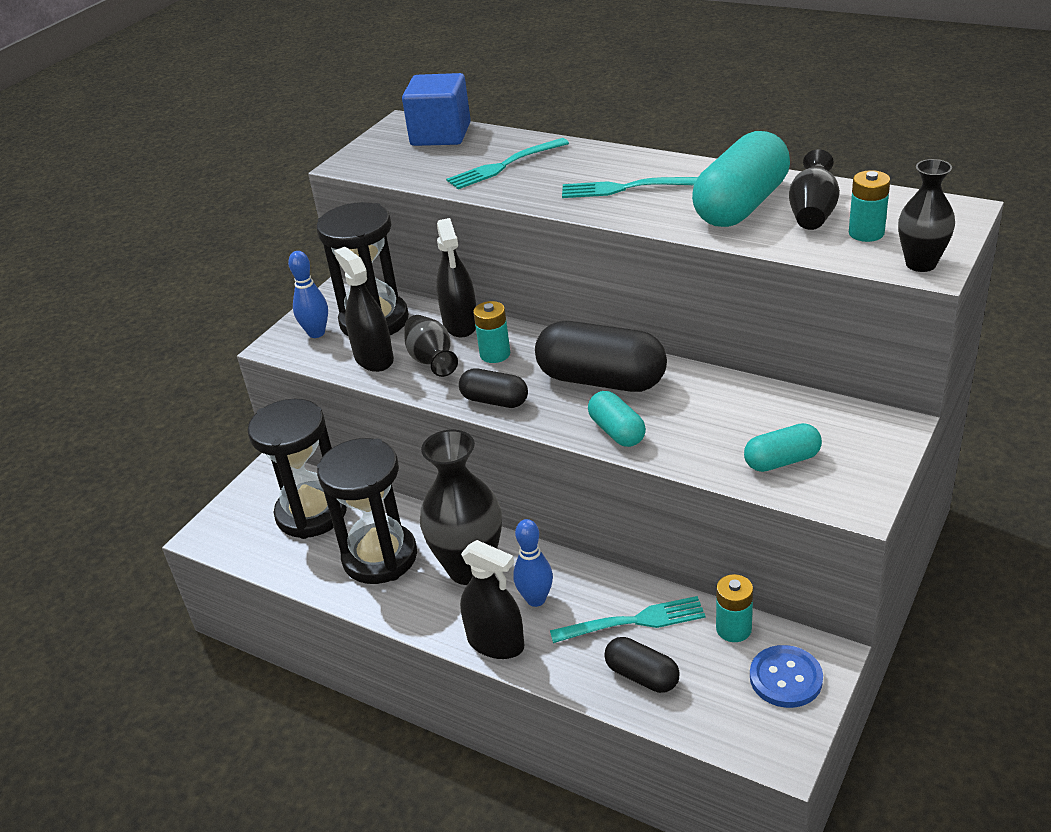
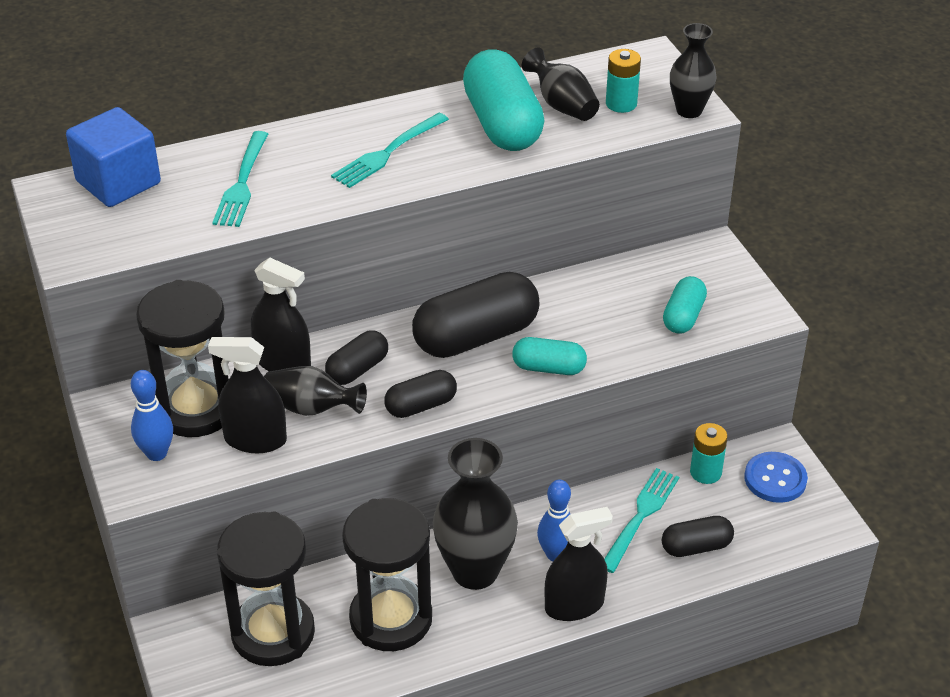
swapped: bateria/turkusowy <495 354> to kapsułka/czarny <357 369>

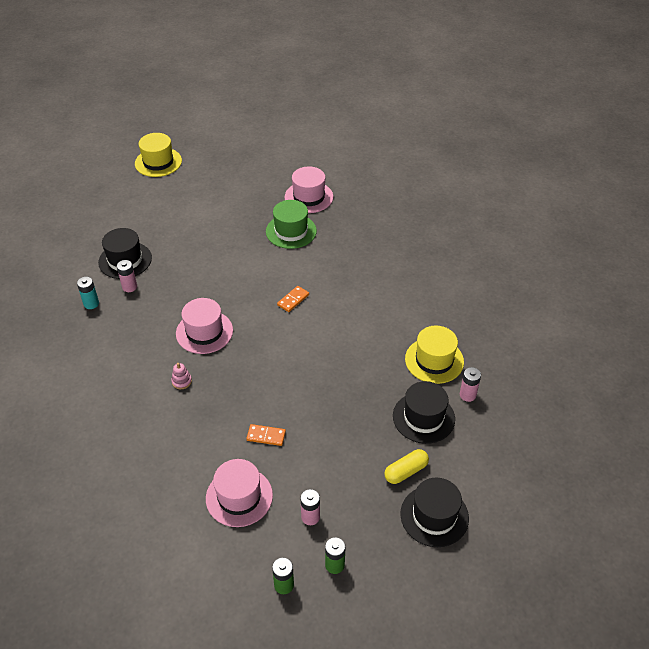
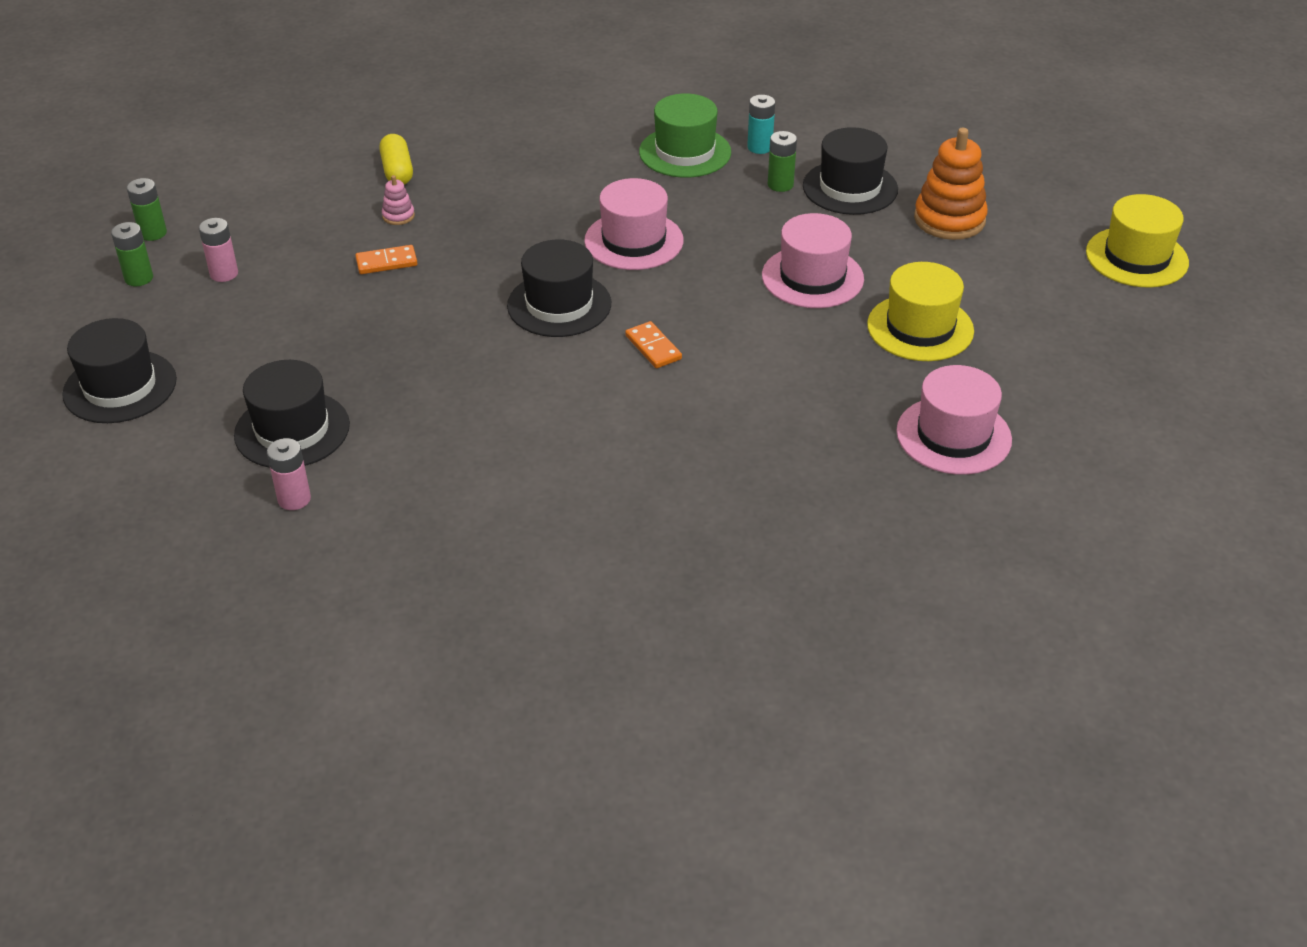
new: kapelusz/czarny <559 305>; zabawka nakładanka/pomarańczowy <949 220>
shifted: zabawka nakładanka/różowy <181 381> to <398 216>; kapelusz/różowy <239 497> to <812 277>; kapelusz/zielony <291 231> to <685 152>; kapsułka/żółty <406 471> to <397 171>; kapelusz/żółty <434 360> to <920 328>
repainted: bateria/różowy <129 287> to bateria/zielony <780 185>
rotated: kostka domina/pomarańczowy <266 436> = <386 262> 45 degrees clockwise

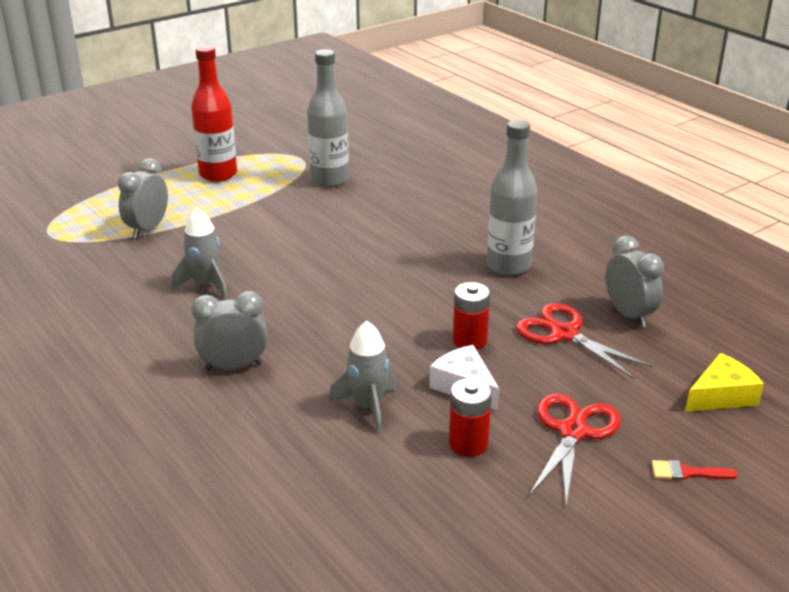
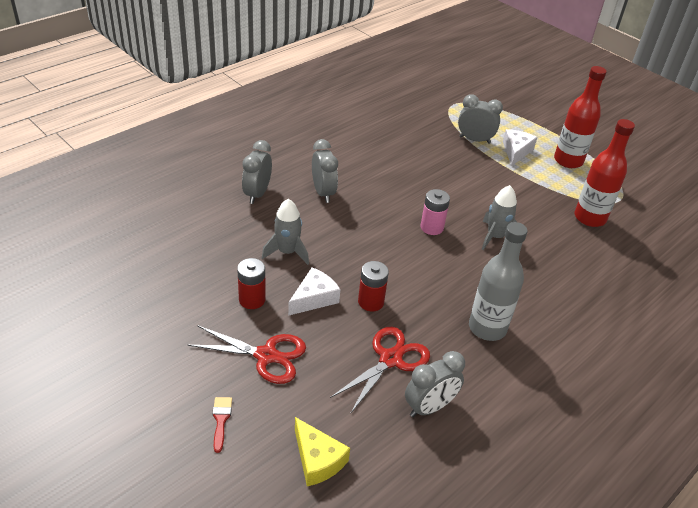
new: budzik/szary <257 194>; bateria/różowy <432 227>; ser/biały <516 151>
shifted: rakieta/szary <206 285> to <495 237>
repainted: butelka/szary <329 179> to butelka/czerwony <590 218>

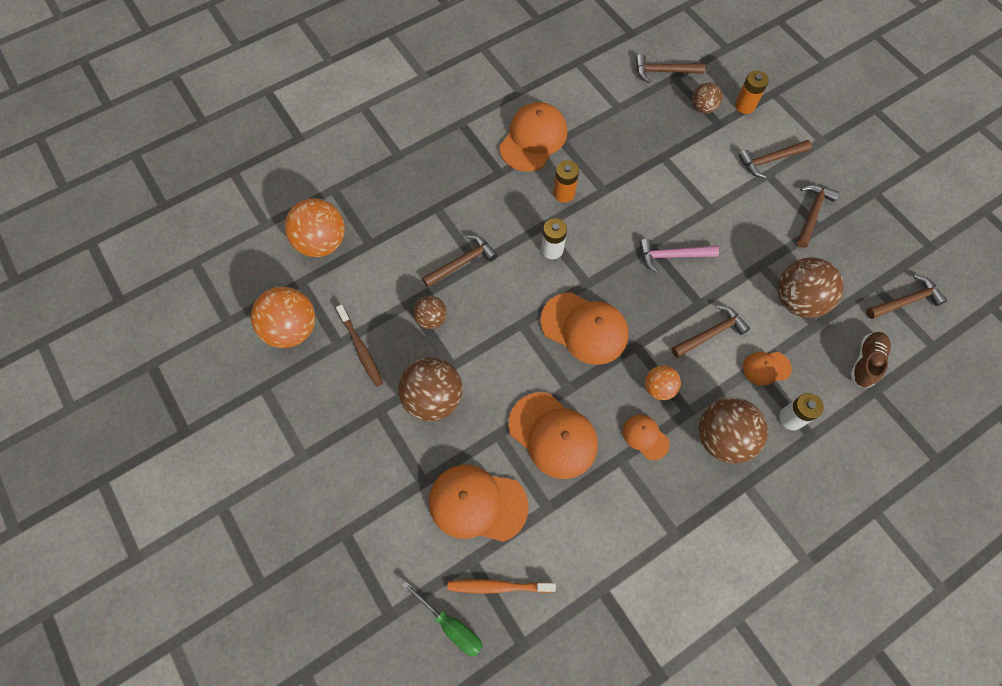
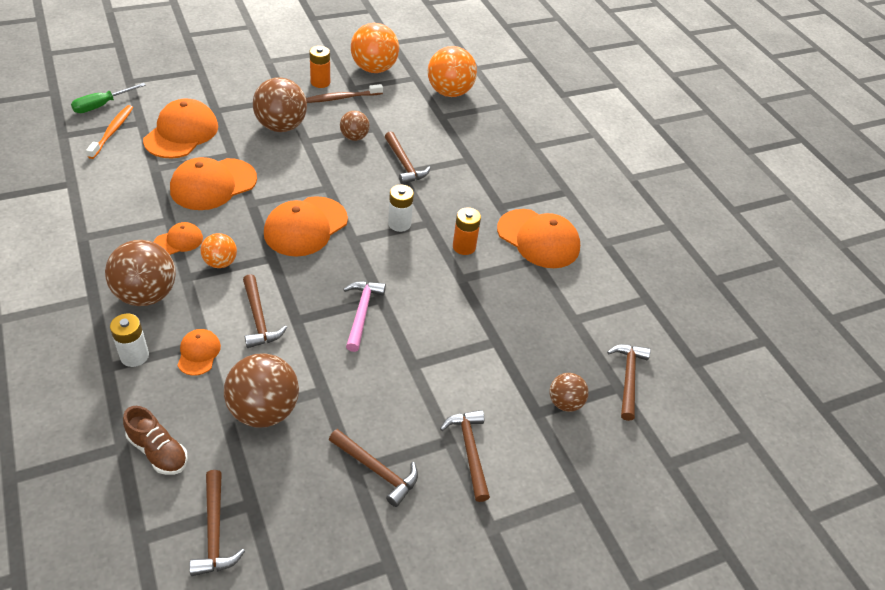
shifted: bateria/pomarańczowy <744 106> to <320 82>

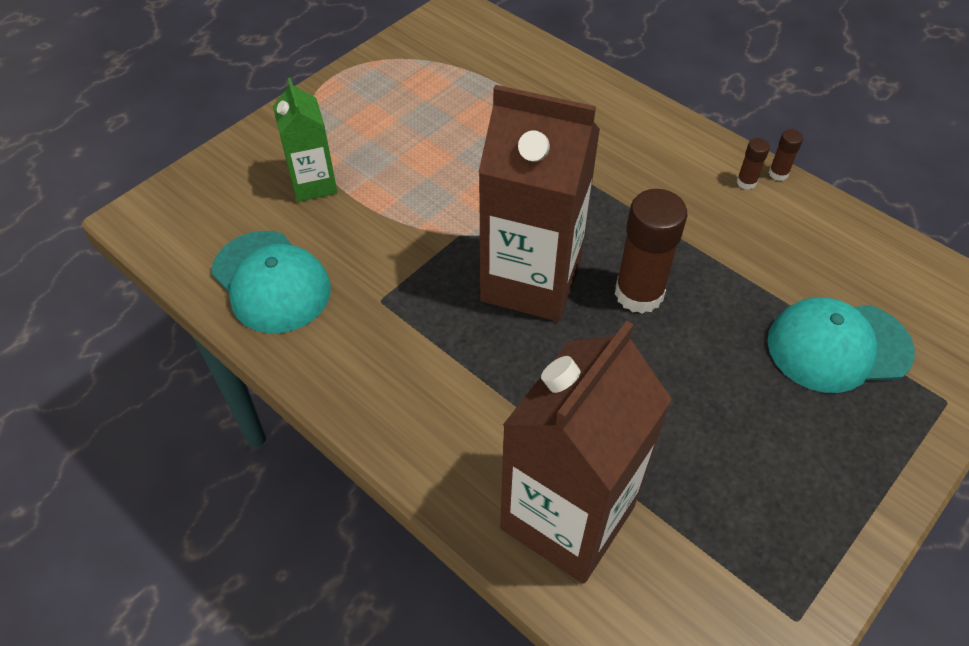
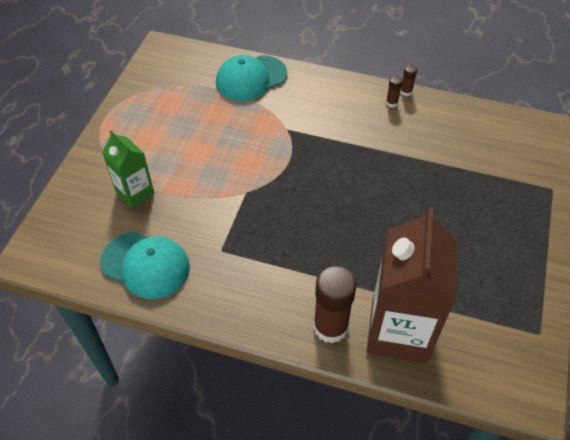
gone: karton mleka/brązowy <531 281>
shifted: klej w sztyfcie/brązowy <639 294> to <330 327>; czapka/turkusowy <838 346> to <251 78>

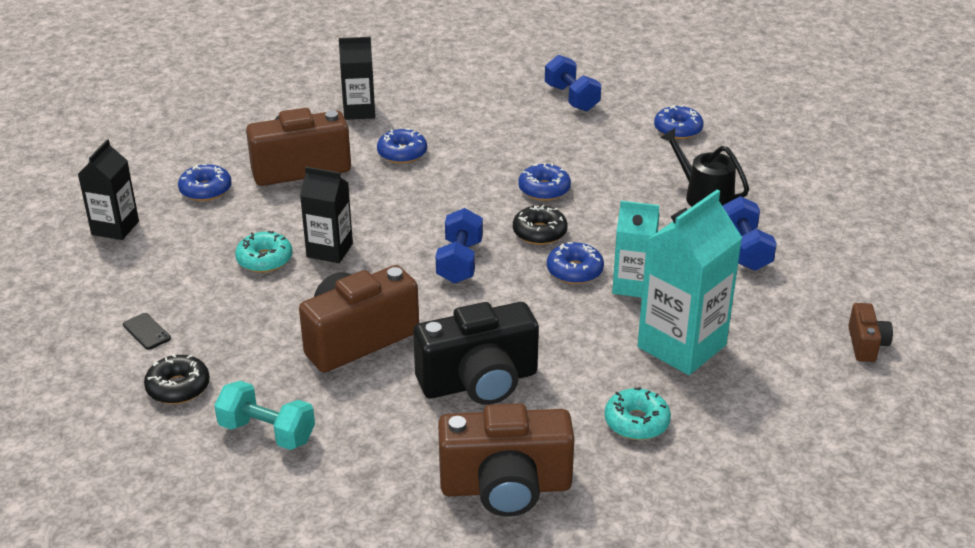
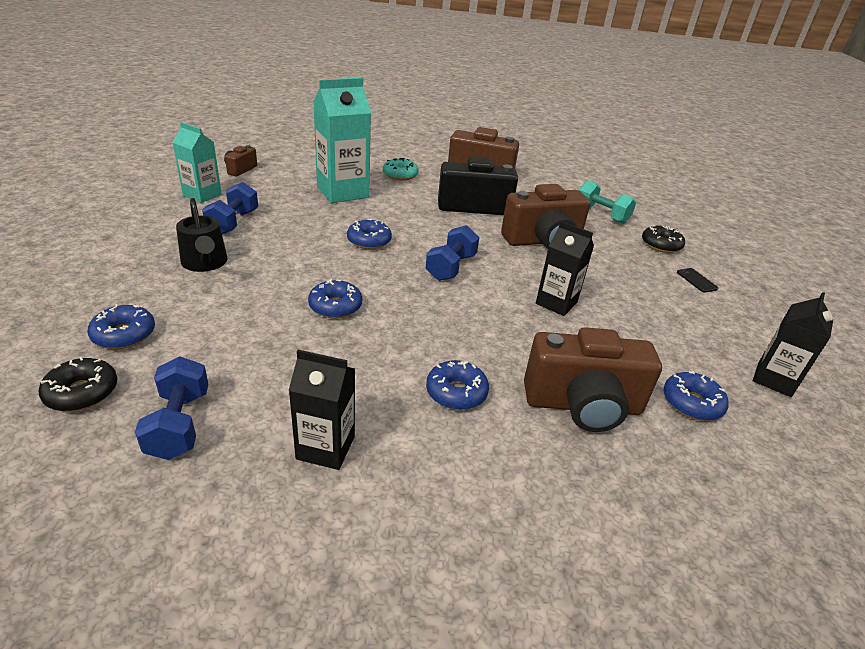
gone: donut/turkusowy <264 260>
shifted: karton mleka/czarny <359 111> to <325 447>; donut/czarny <539 232> to <82 392>; karton mleka/turkusowy <633 285> to <202 195>

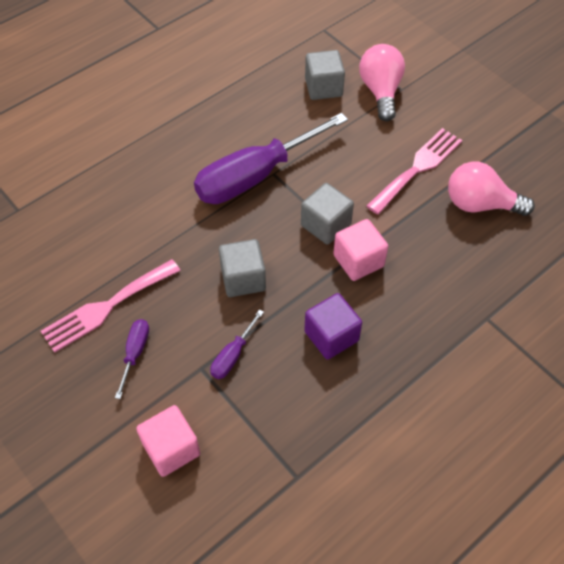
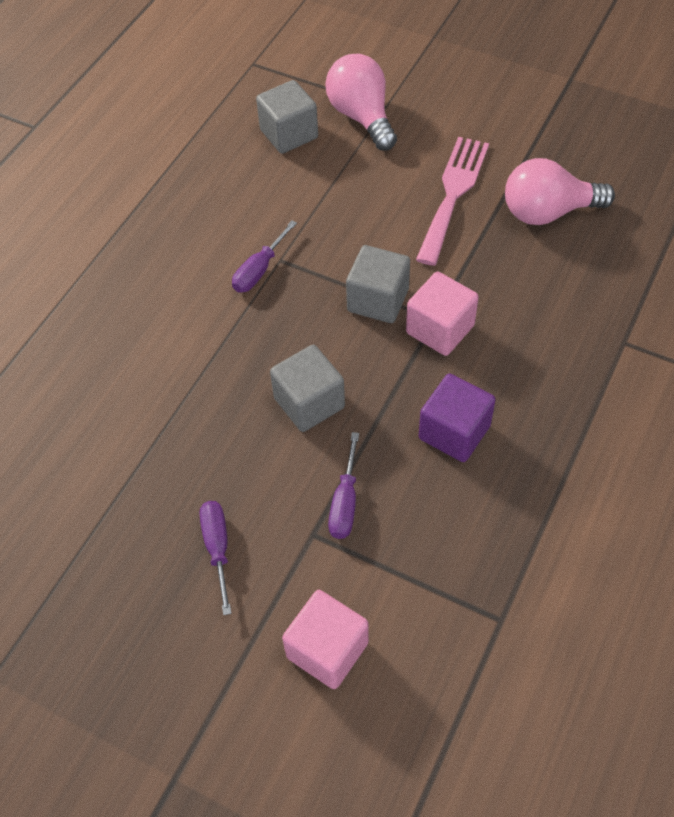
gone: widelec/różowy <106 307>
scaled: śrubokręt/fioletowy <256 175> = <260 270> x0.43

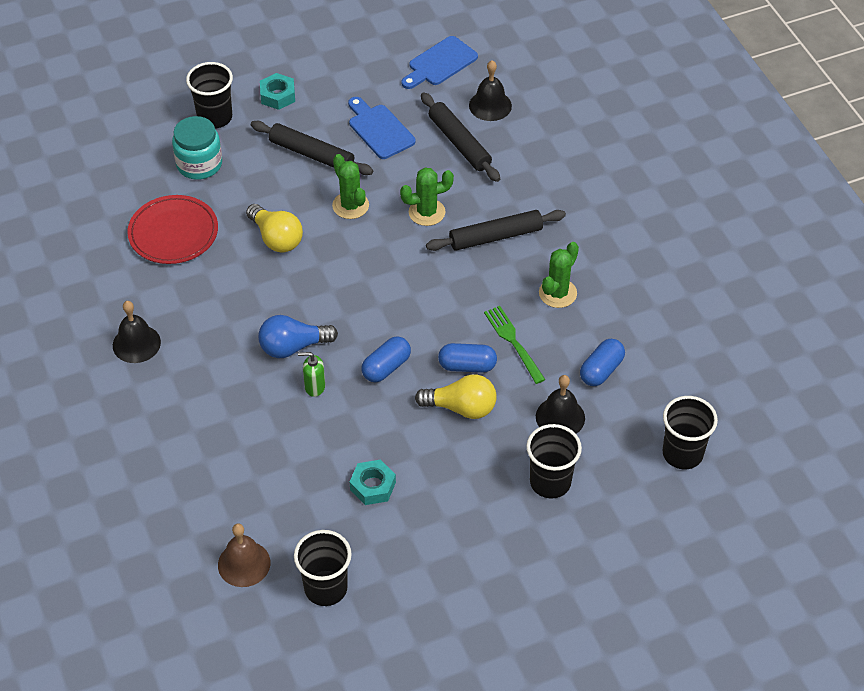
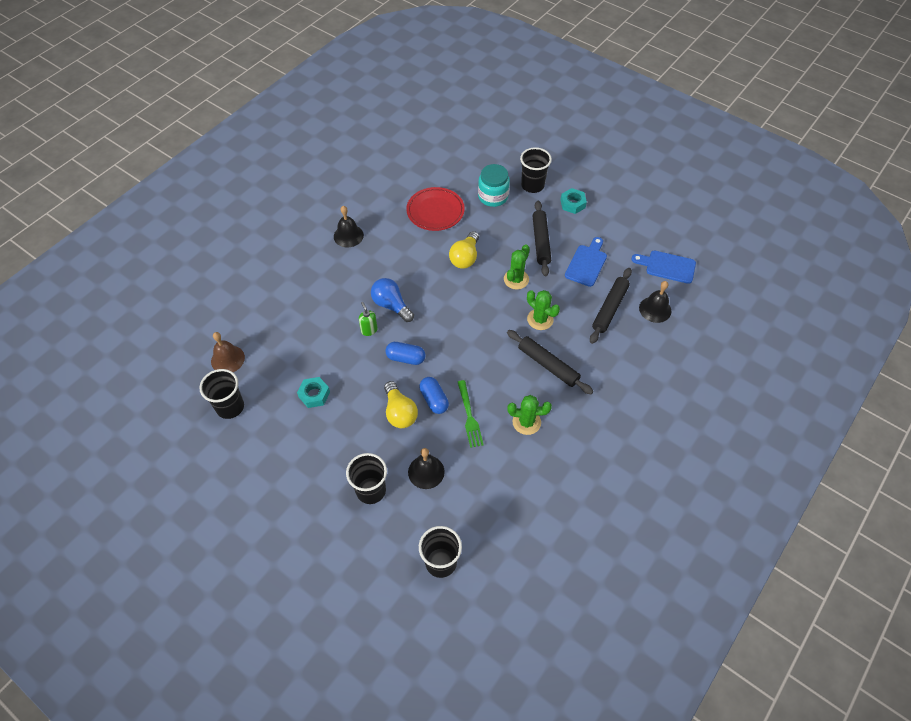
gone: kapsułka/niebieski <601 370>
rotated: widelec/zielony <513 342> = <469 416> 135 degrees clockwise

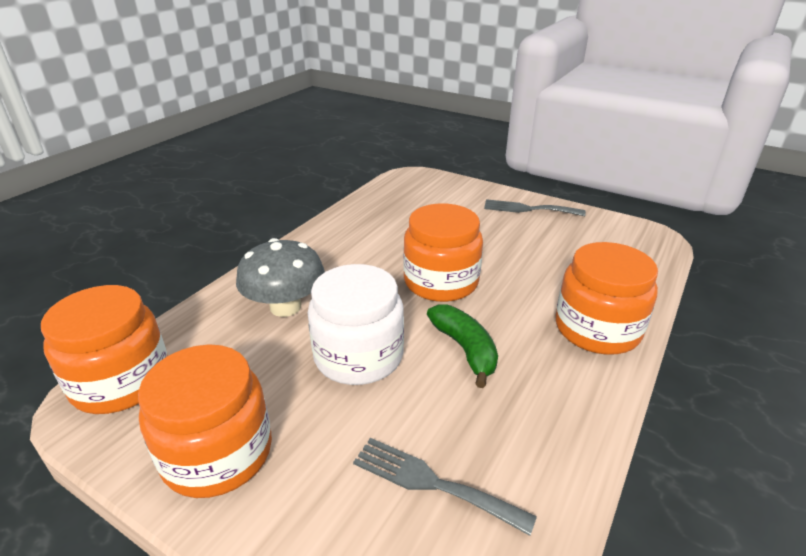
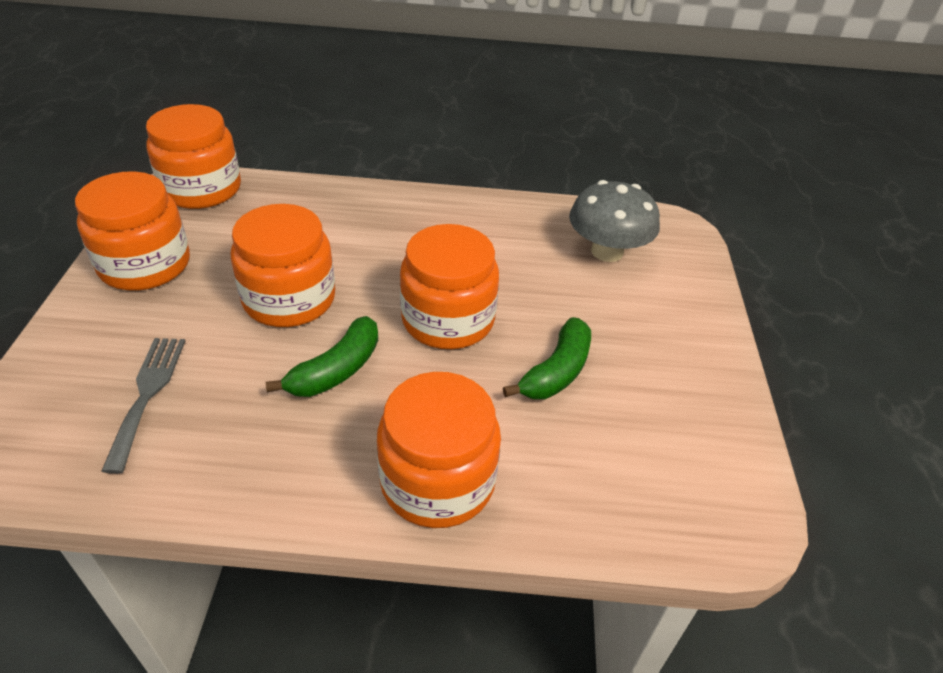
gone: widelec/szary <528 209>
new: banan/zielony <556 372>
shifted: grzyb/szary <285 307> to <607 251>
repainted: słoik/biały <358 356> to słoik/pomarańczowy <289 299>

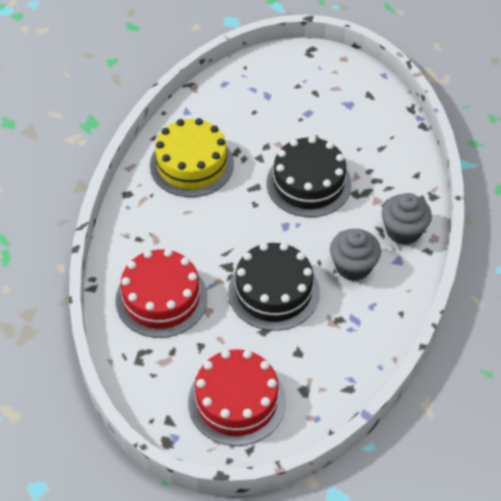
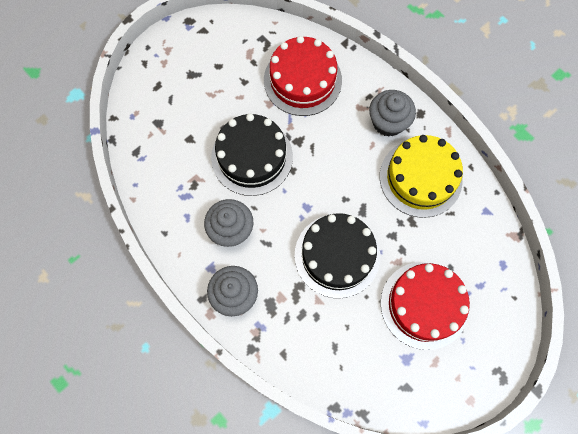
new: muffinka/szary <388 122>
shifted: tort/czerwony <236 401> to <424 305>

